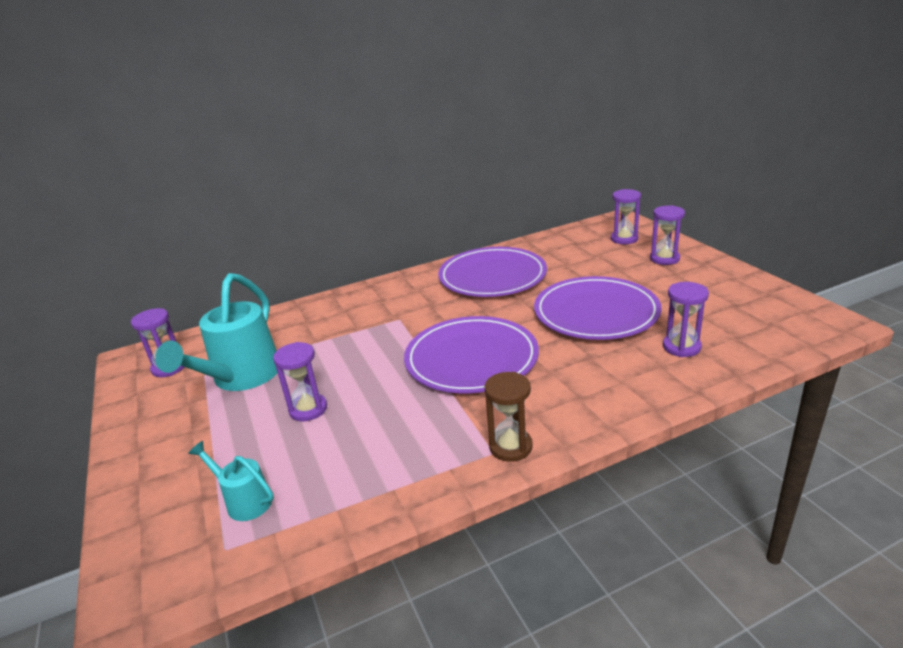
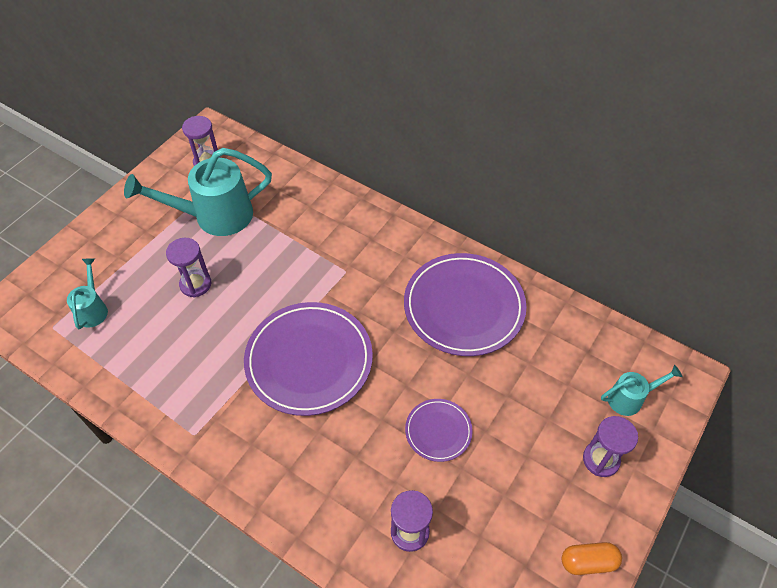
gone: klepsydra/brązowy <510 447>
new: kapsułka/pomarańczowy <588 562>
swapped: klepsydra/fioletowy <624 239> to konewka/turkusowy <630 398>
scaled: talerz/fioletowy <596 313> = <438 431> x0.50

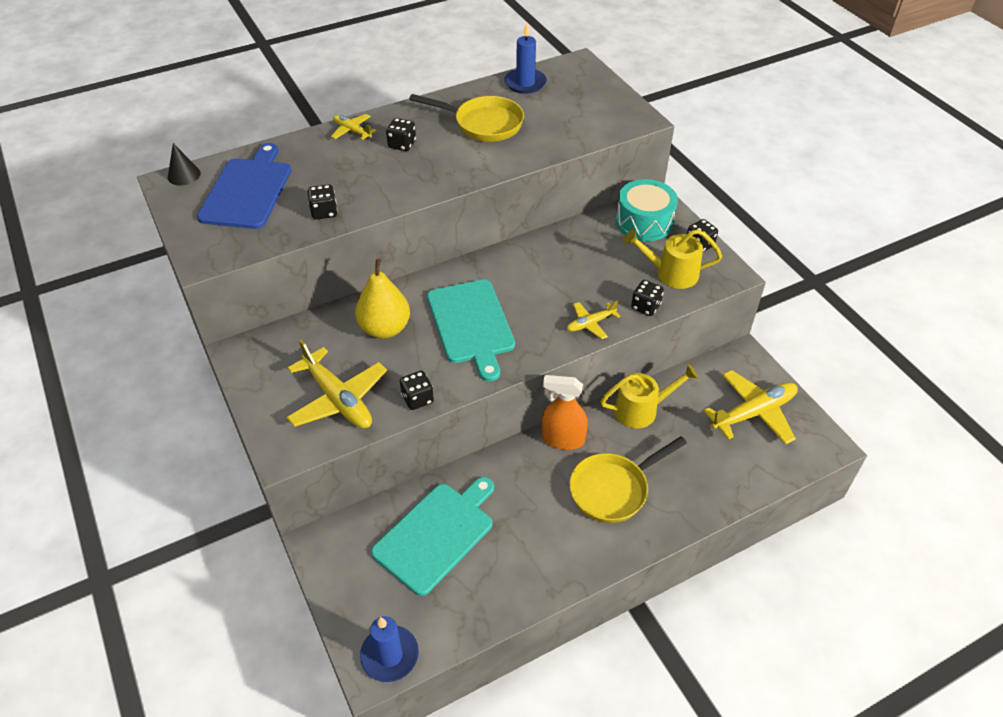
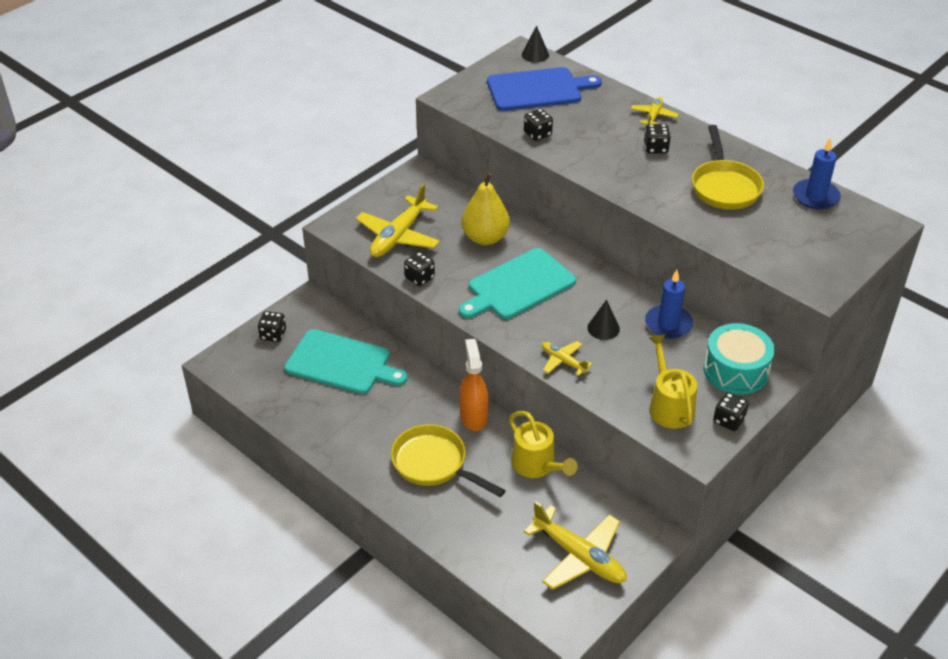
new: stożek/czarny <603 328>
shifted: świeca/niebieski <390 655> to <668 324>; kostka do gry/czarny <645 306> to <273 335>

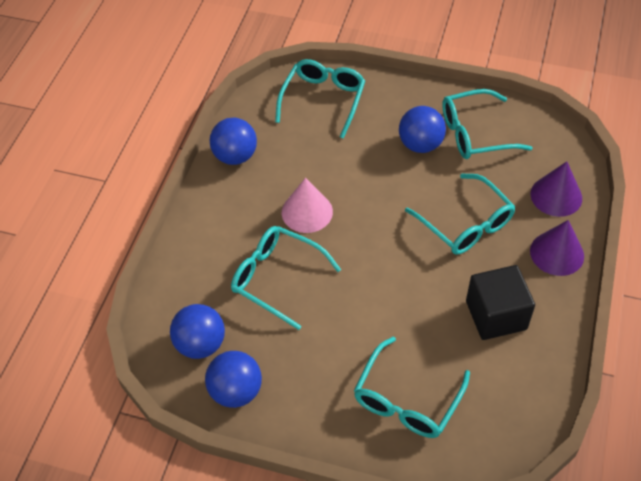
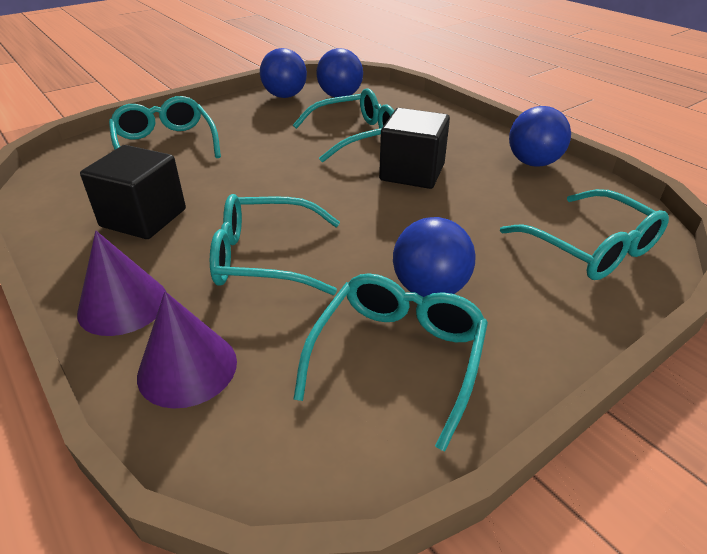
swapped: stożek/różowy <307 212> to sześcian/czarny <412 172>

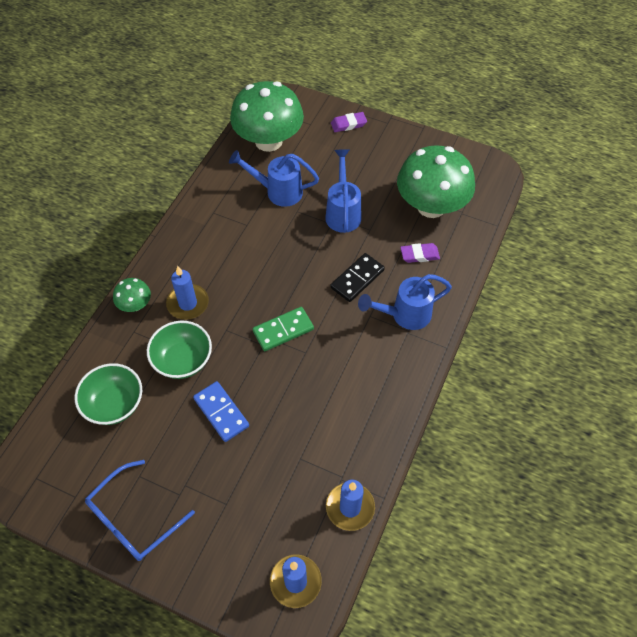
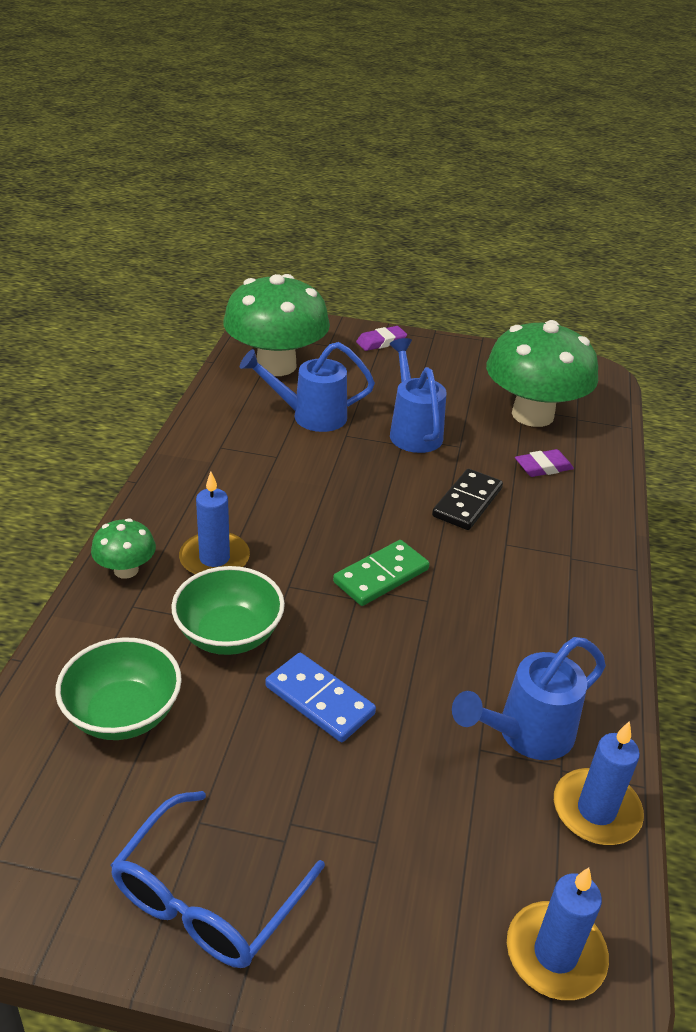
shifted: konewka/niebieski <404 315> to <525 735>

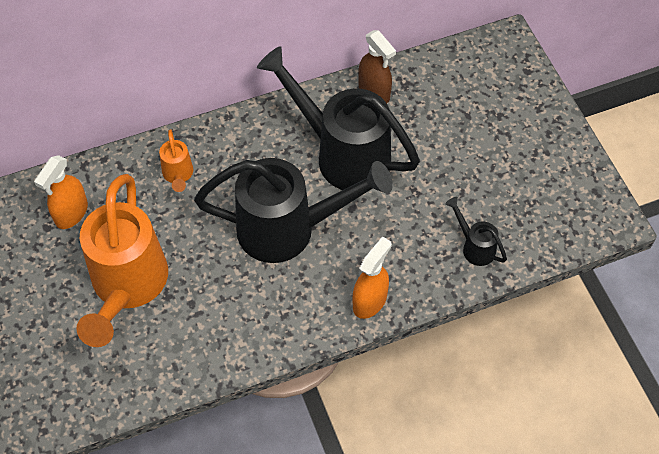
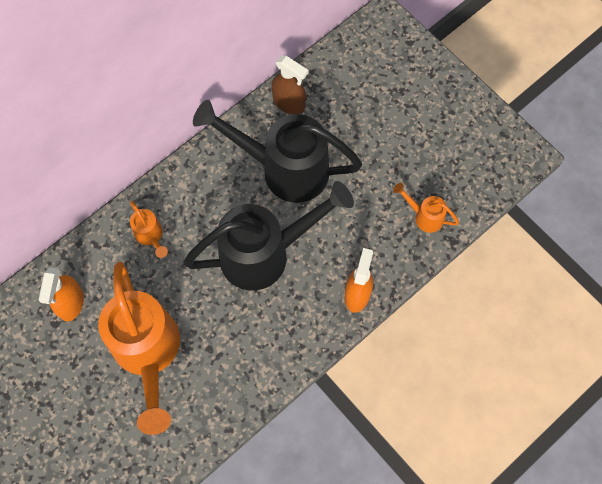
repainted: konewka/czarny <474 246> to konewka/pomarańczowy <424 216>

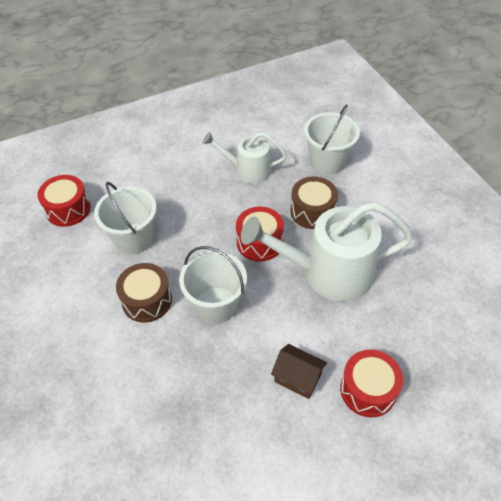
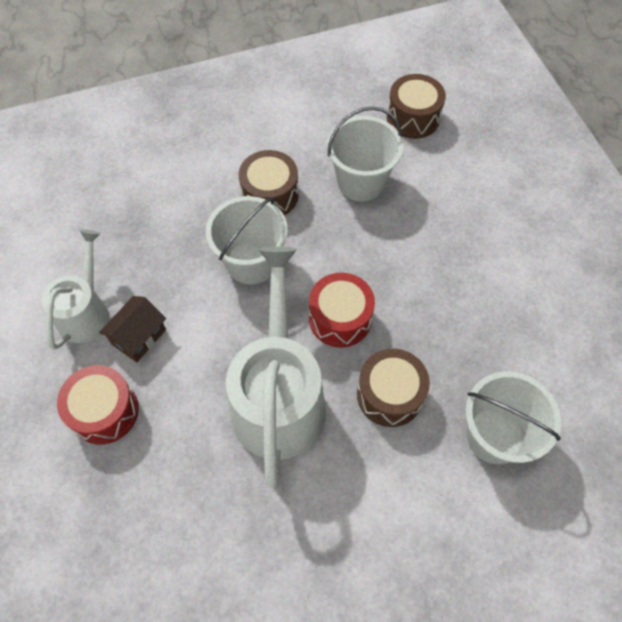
shifted: konewka/biały <248 170> to <86 311>
repainted: bęben/czerwony <68 209> to bęben/brązowy <413 118>

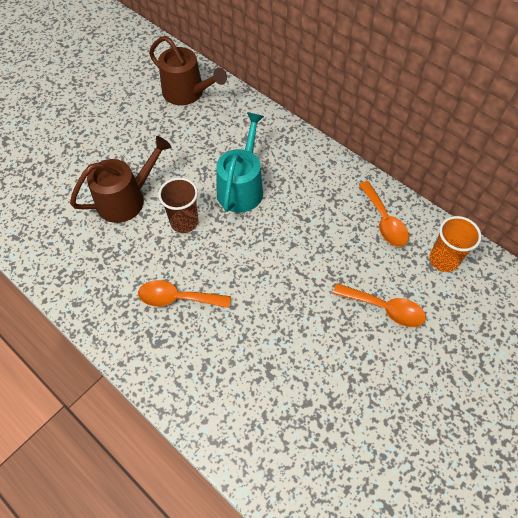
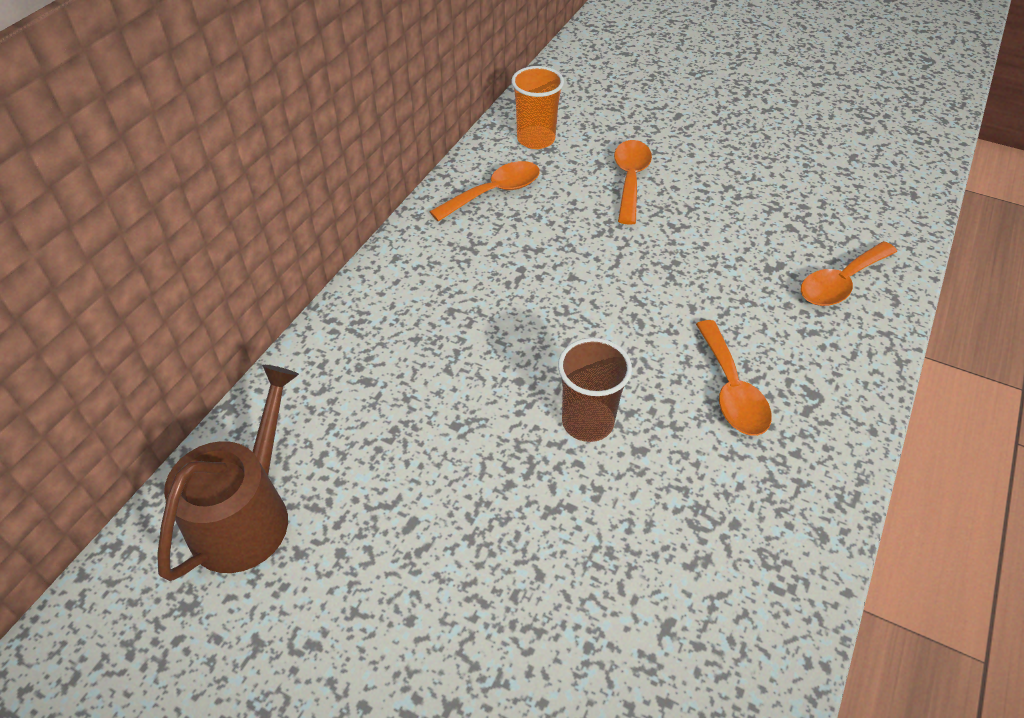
gone: konewka/brązowy <126 199>; konewka/turkusowy <241 187>
new: łyżka/pomarańczowy <840 283>

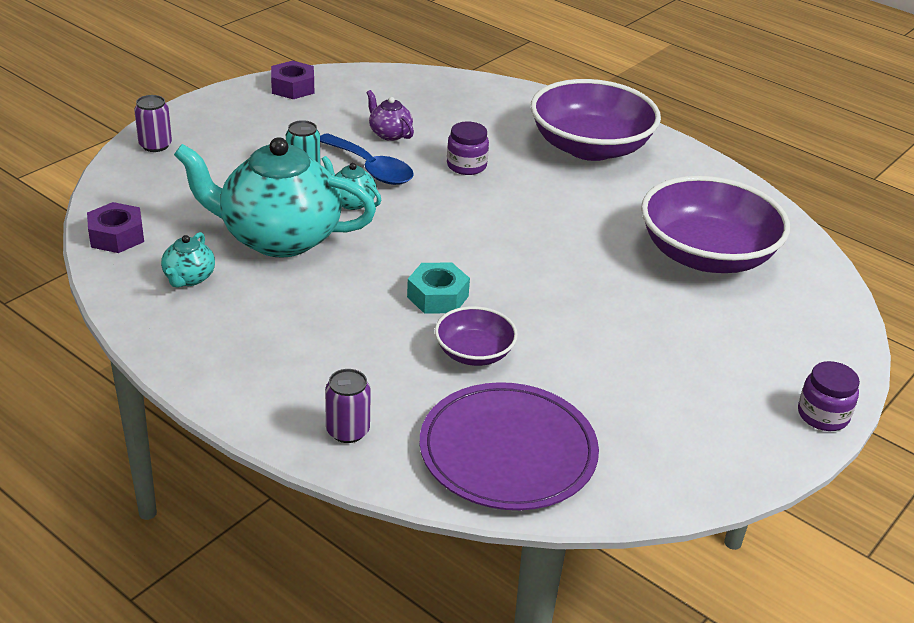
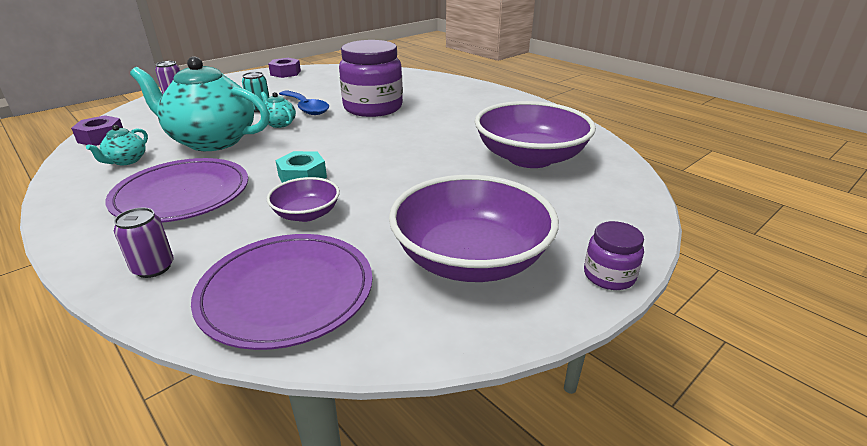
gone: imbryk/fioletowy <389 134>
new: talerz/fioletowy <182 194>
shifted: miska/fioletowy <590 147> to <470 258>
scaled: słoik/fioletowy <466 166> = <373 108> x2.10

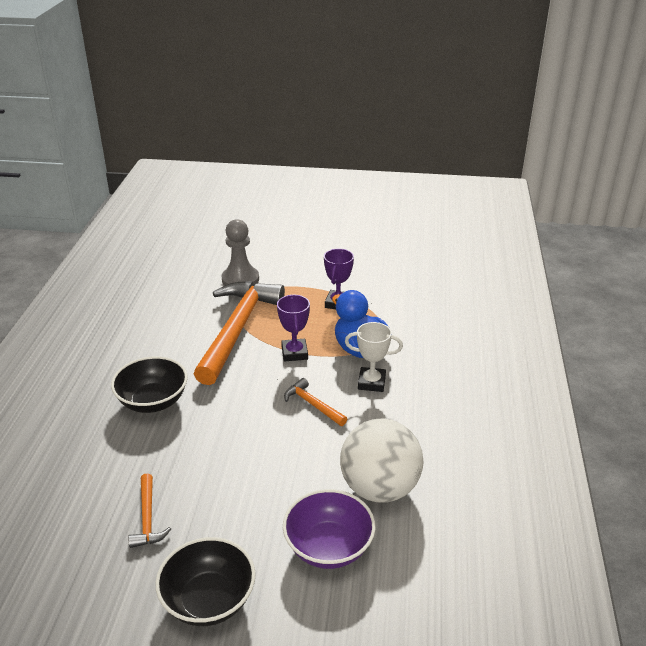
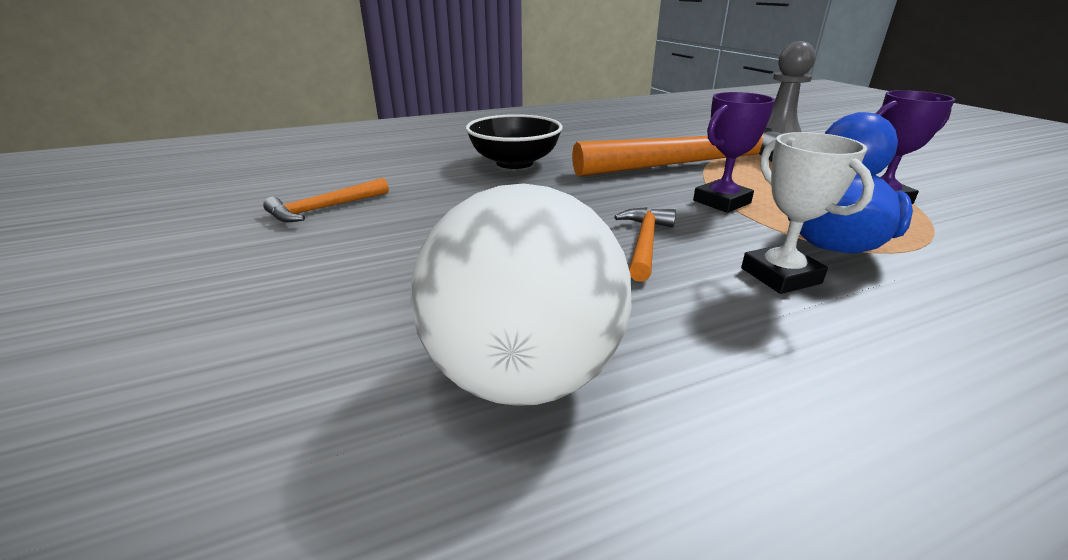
gone: miska/czarny <209 600>; miska/fioletowy <328 547>

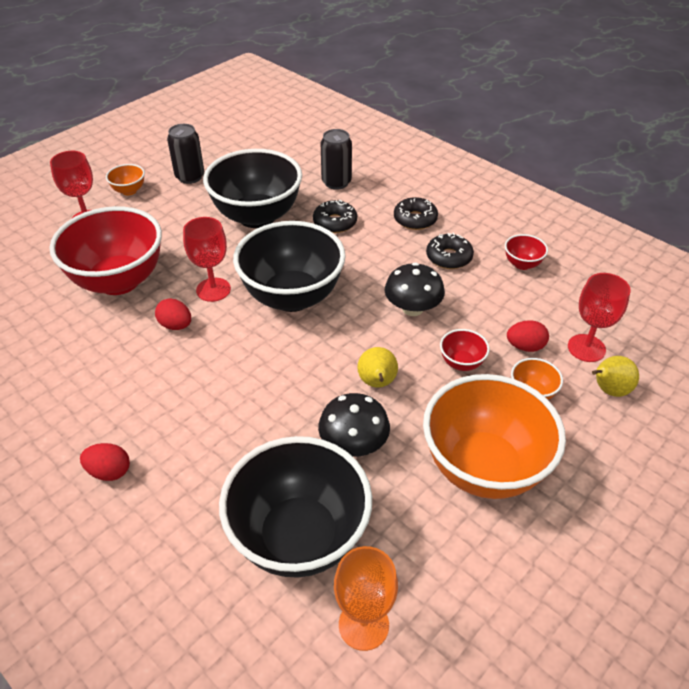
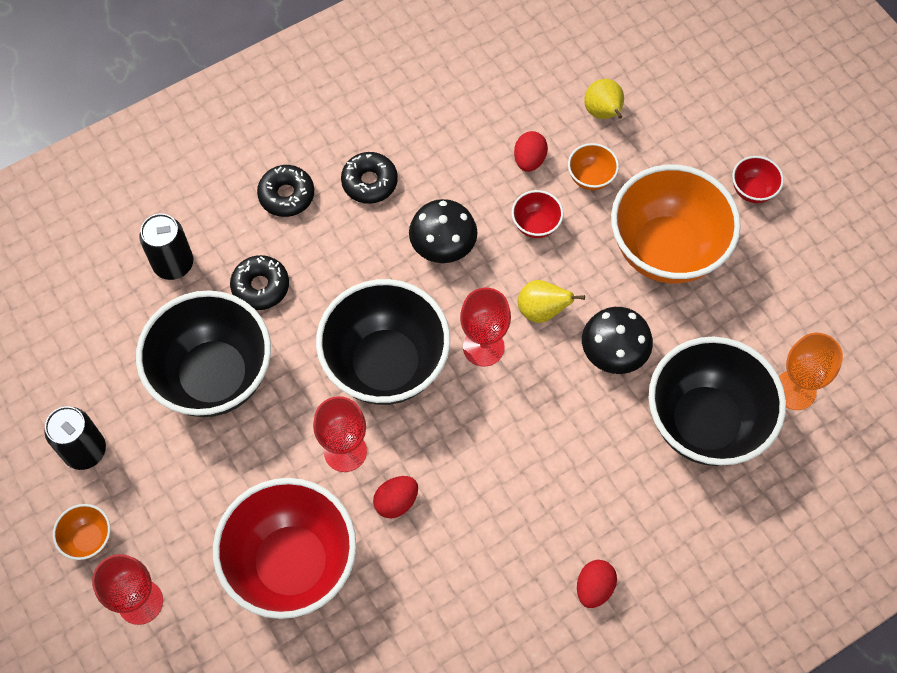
shifted: miska/czerwony <522 264> to <752 190>; kielich/czerwony <586 348> to <483 347>

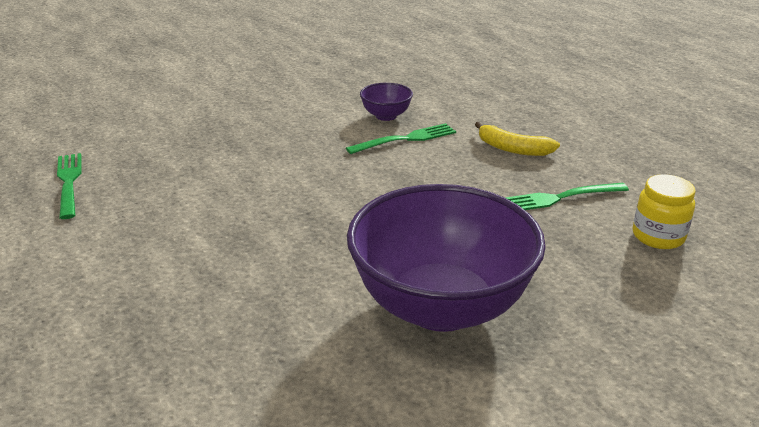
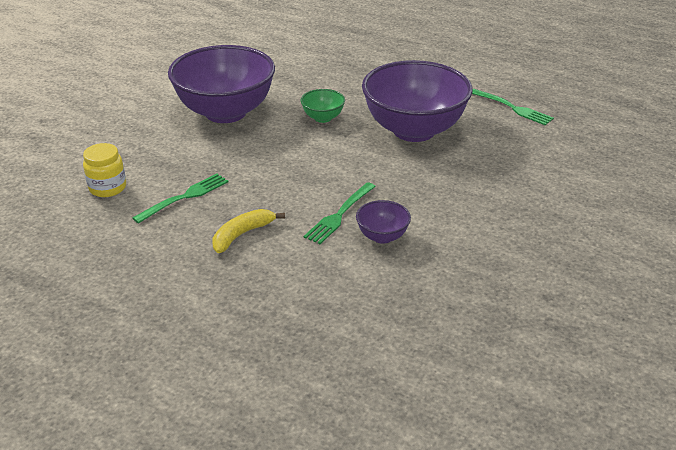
new: miska/zielony <323 118>; miska/fioletowy <414 130>
rotated: banan/żółty <513 149> = <242 235> 45 degrees counterclockwise

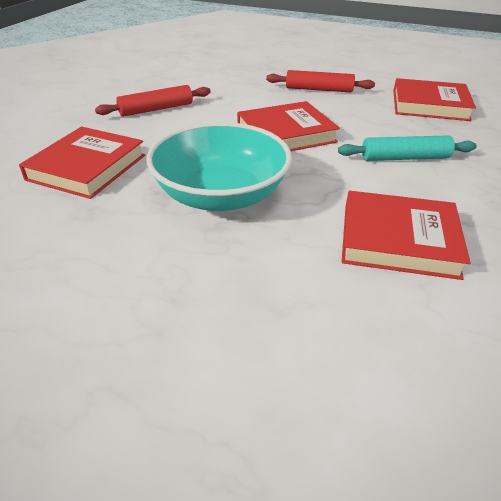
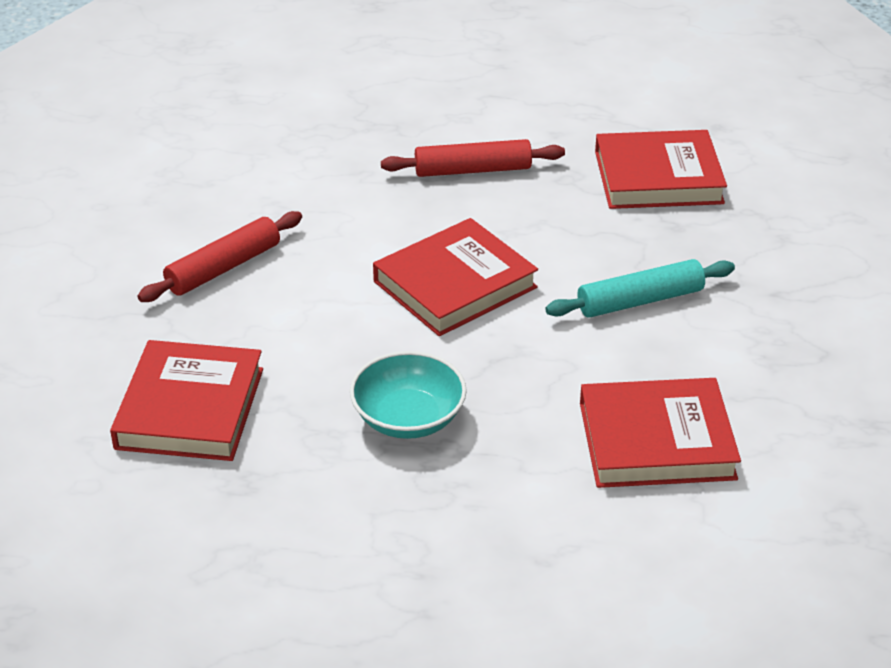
scaled: miska/turkusowy <221 195> = <408 418> x0.60

